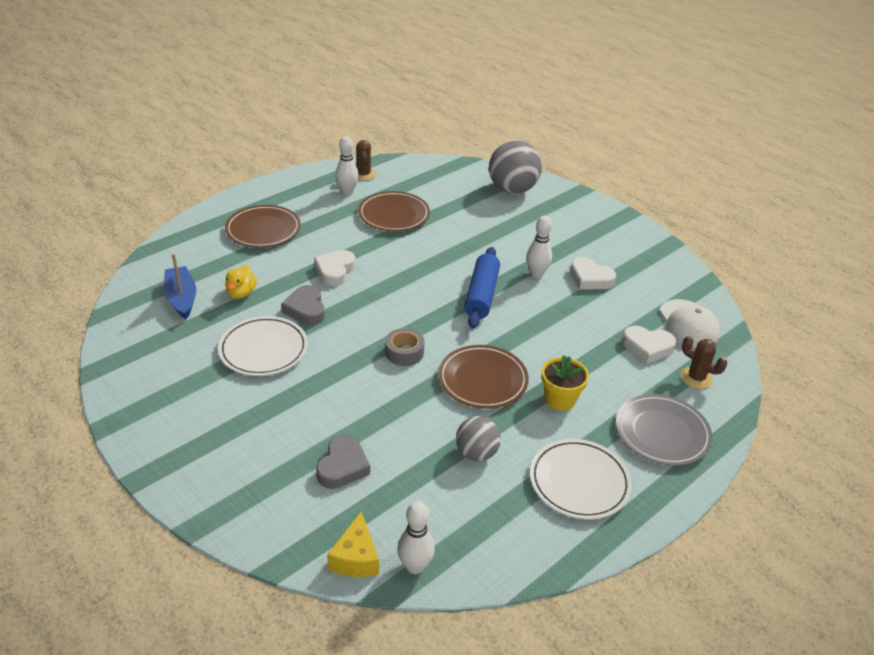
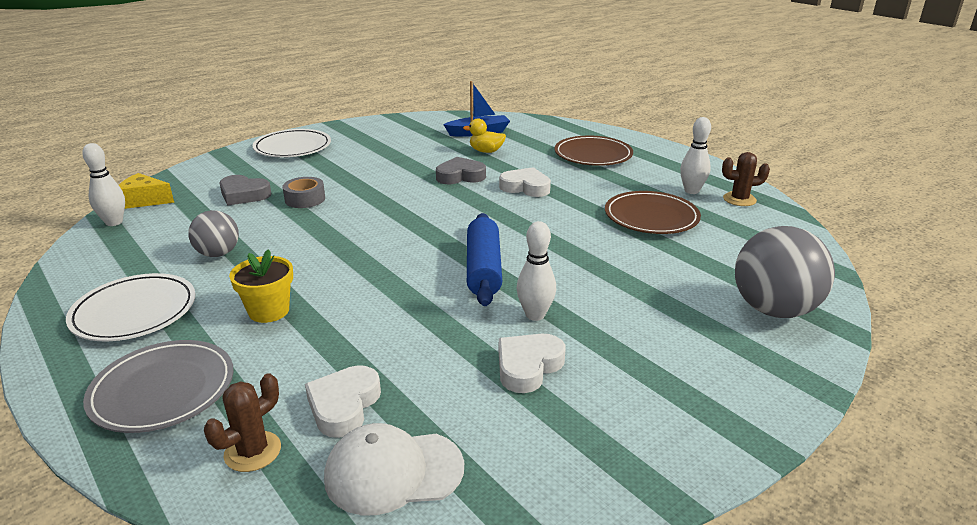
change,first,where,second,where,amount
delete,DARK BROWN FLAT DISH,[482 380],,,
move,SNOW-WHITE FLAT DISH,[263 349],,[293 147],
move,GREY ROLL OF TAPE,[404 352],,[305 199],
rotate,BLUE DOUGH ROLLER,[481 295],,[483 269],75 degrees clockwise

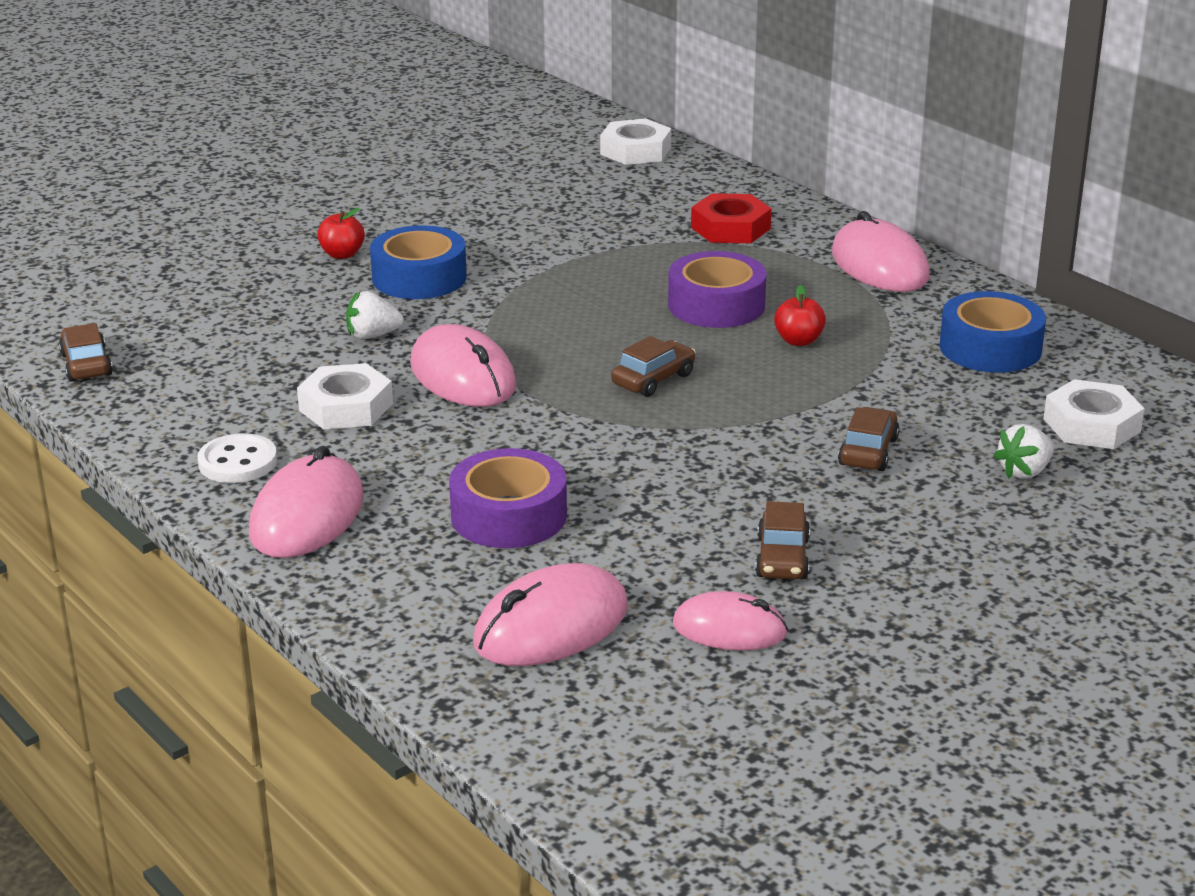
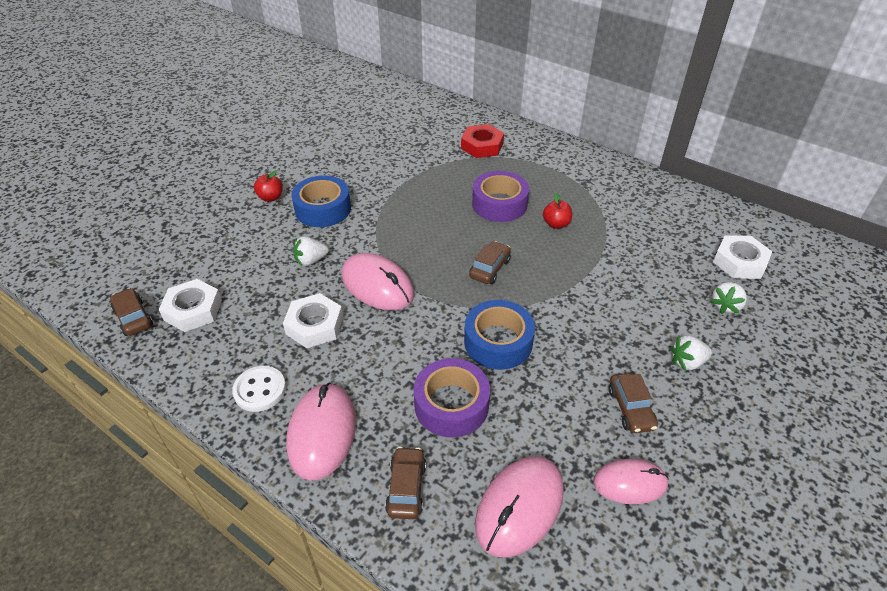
change,first,where,second,where,amount
delete,PINK COMPUTER MOUSE,[879 265],,,
insert,,,SNOW-WHITE STRAWBERRY,[687 362],
move,SNOW-WHITE NUT,[635 151],,[193 310],
move,DARK BROWN AUTOMOBILE,[868 451],,[406 488],
move,BLUE ROLL OF TAPE,[990 348],,[498 342],

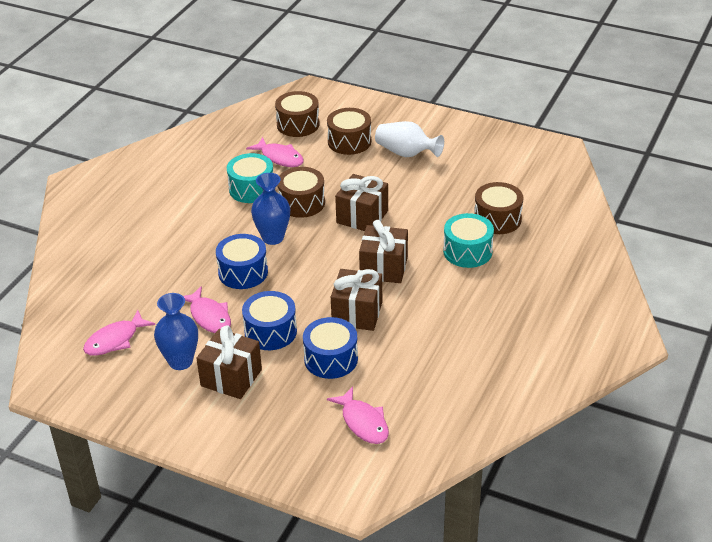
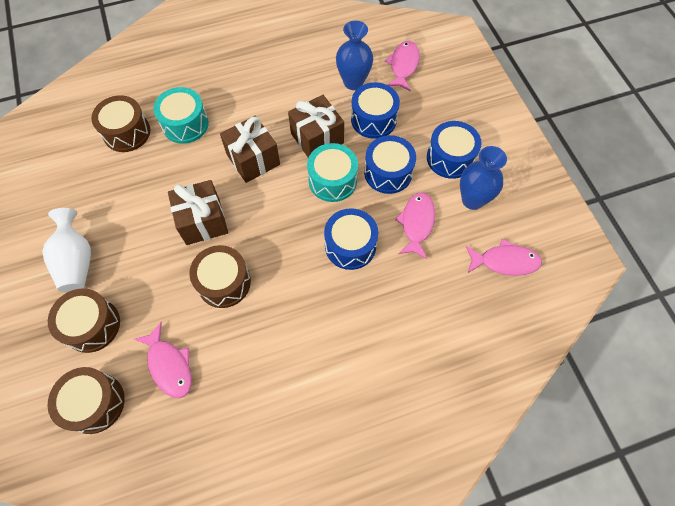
change,first,where,second,where,amount
move,TURQUOISE DRUM,[251 189],,[332 180],
move,BLUE TALL VASE,[273 238],,[353 82],
replace,DARK BROWN GIFT,[231 377],BLUE DRUM,[450 158],
rotate,PINK FISH FIGURE,[280 157],,[169 365],150 degrees clockwise

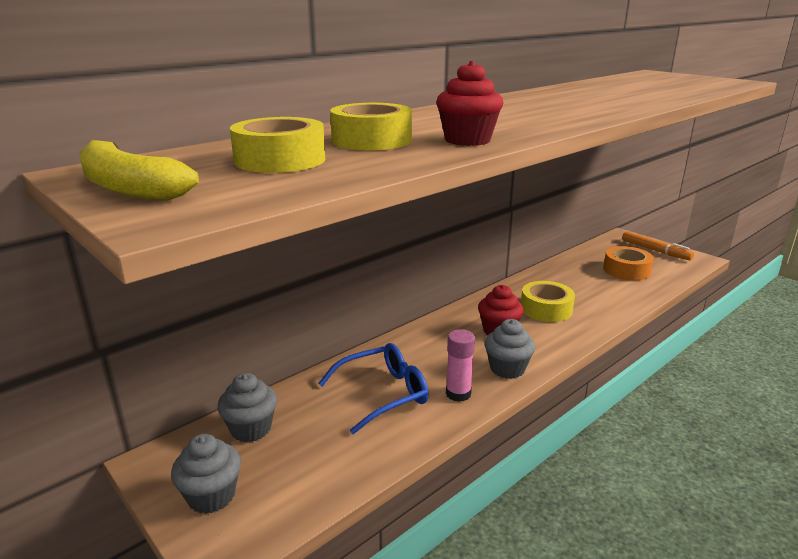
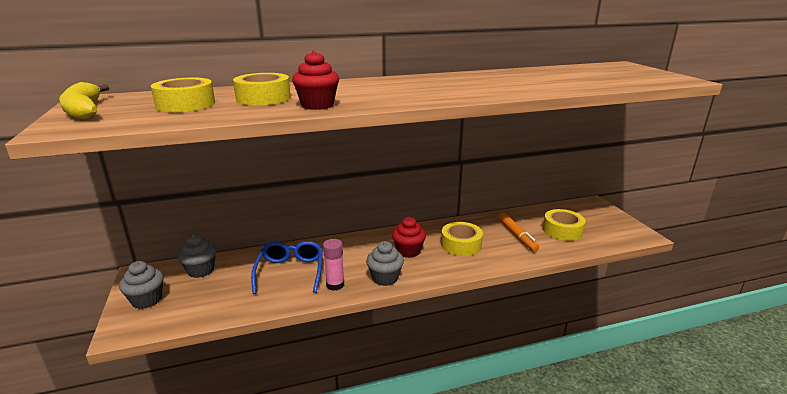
change,first,where,second,where,amount
move,BRIGHT ORANGE MARKER,[655 250],,[517 235],
recolor,BRIGHT ORANGE ROLL OF TAPE,[626 270],YELLOW ROLL OF TAPE,[562 230],
rotate,BLUE SPECTACLES,[383 394],,[290 271],90 degrees counterclockwise

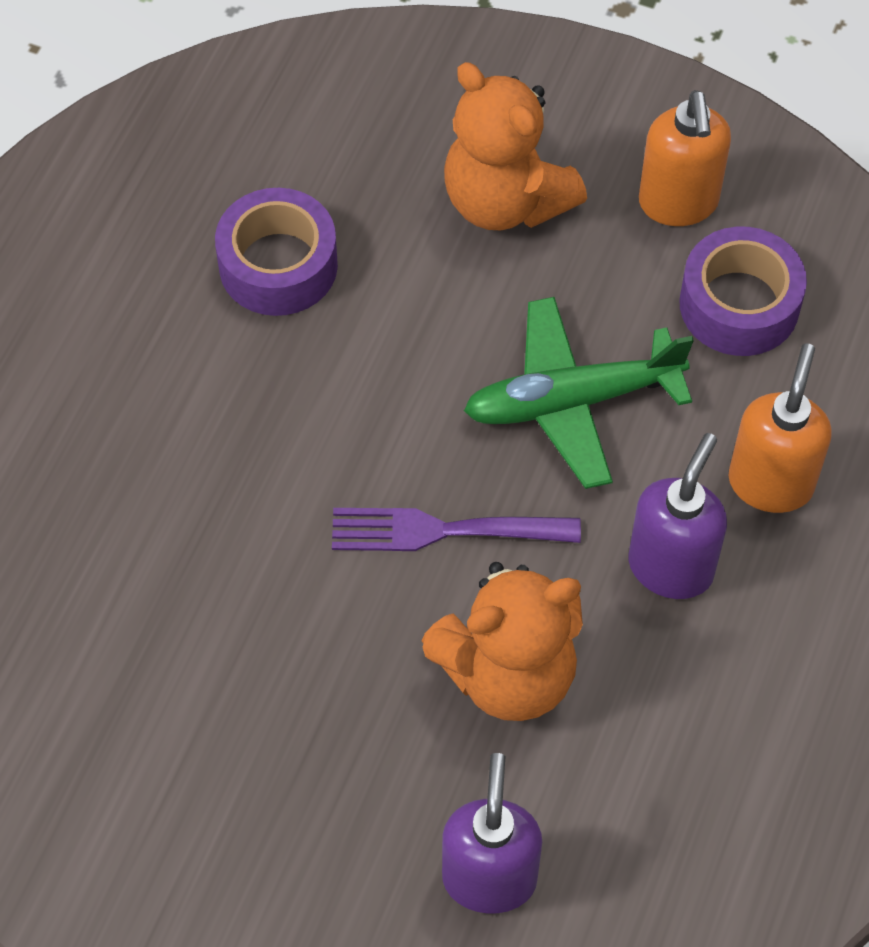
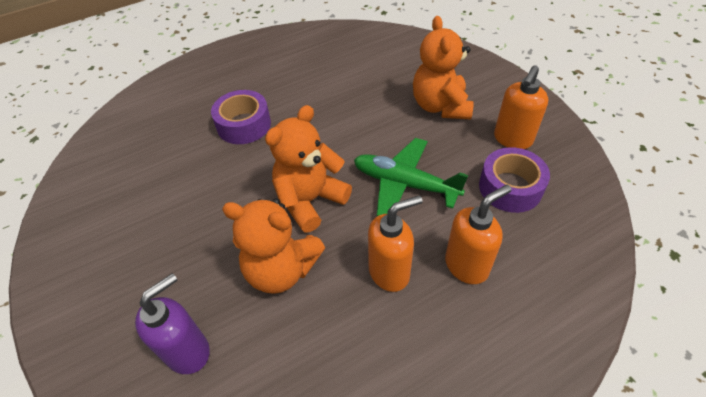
change,first,where,second,where,amount
move,PURPLE ROLL OF TAPE,[278 265],,[244 125],
replace,PURPLE FORK,[443 530],BRIGHT ORANGE TEDDY,[310 200],
recolor,PURPLE SOAP DISPENSER,[671 567],BRIGHT ORANGE SOAP DISPENSER,[389 272],

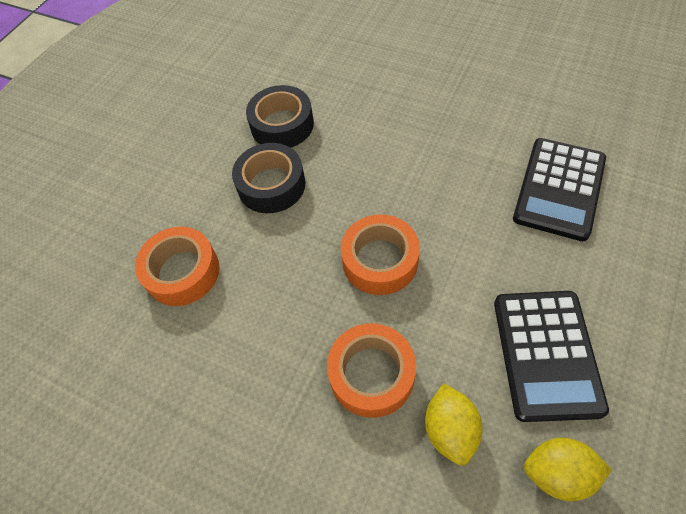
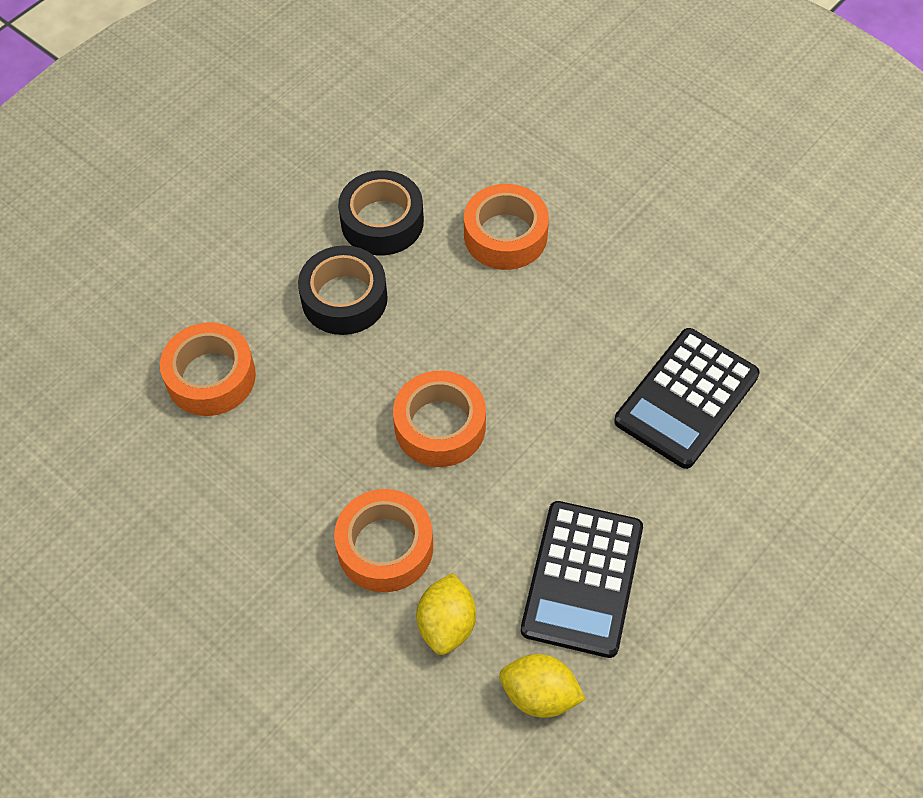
change,first,where,second,where,amount
insert,,,BRIGHT ORANGE ROLL OF TAPE,[505 235],

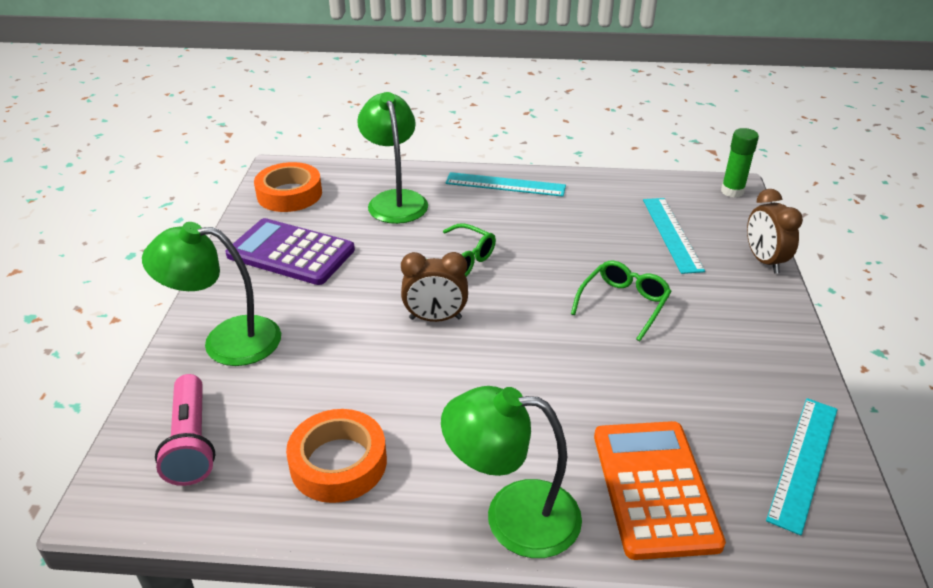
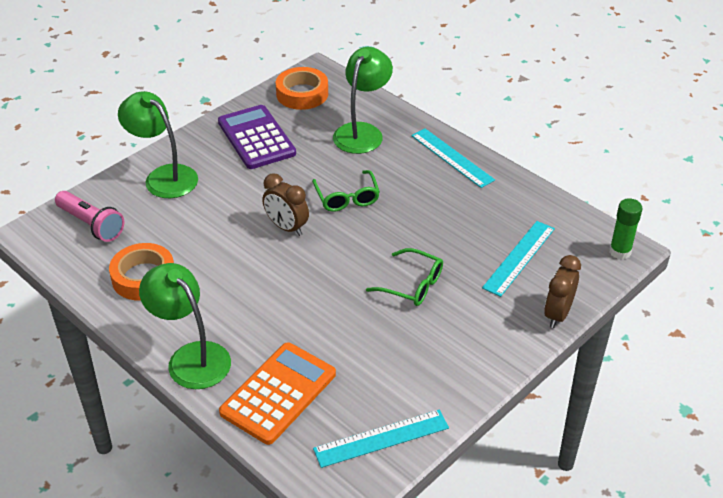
change,first,where,second,where,amount
rotate,PINK FLASHLIGHT,[192 442],,[91 224],75 degrees counterclockwise
rotate,GREEN SPECTACLES,[623 304],,[412 285],45 degrees clockwise

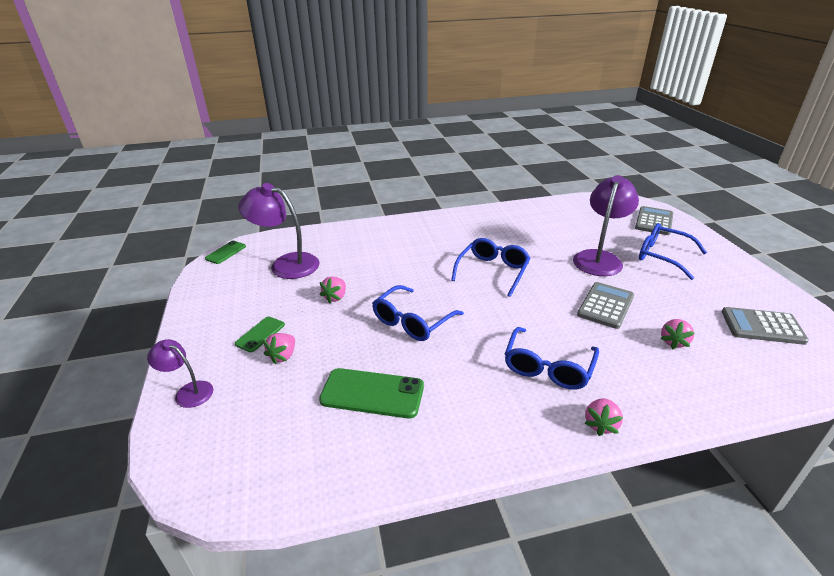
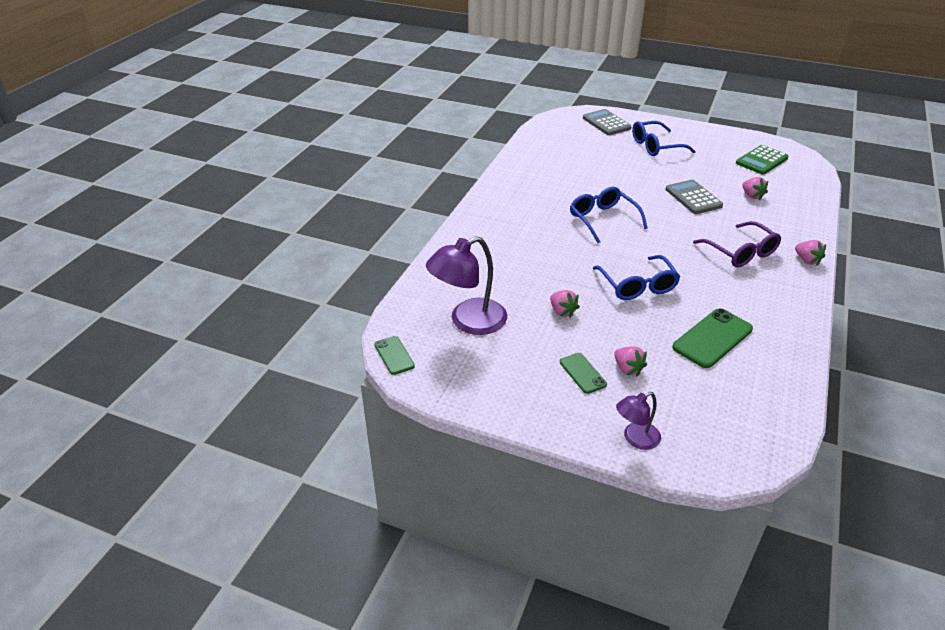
change,first,where,second,where,amount
delete,PURPLE DESK LAMP,[599 258],,,
recolor,BLUE SPECTACLES,[548 367],PURPLE SPECTACLES,[740 252],
recolor,GREY ADDING MACHINE,[762 326],GREEN ADDING MACHINE,[761 161],

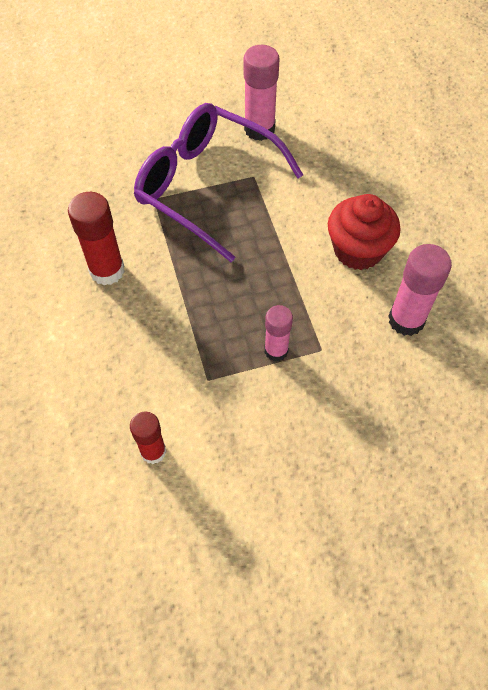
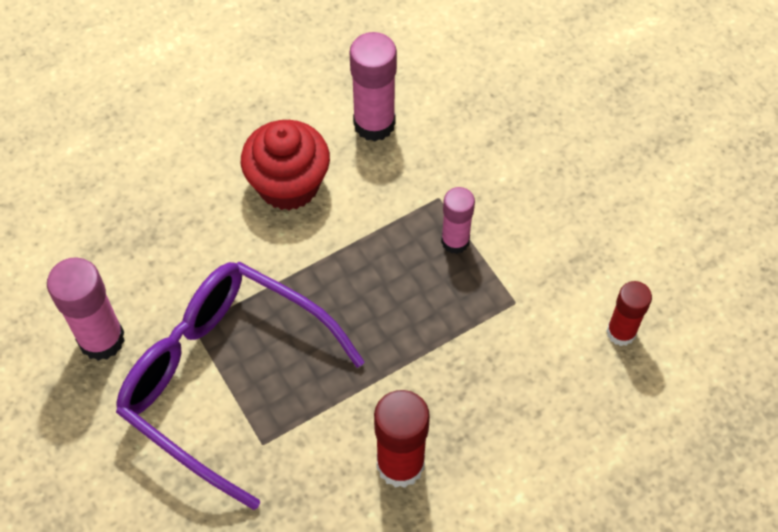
change,first,where,second,where,amount
rotate,PURPLE SPECTACLES,[207 187],,[226 380],105 degrees clockwise

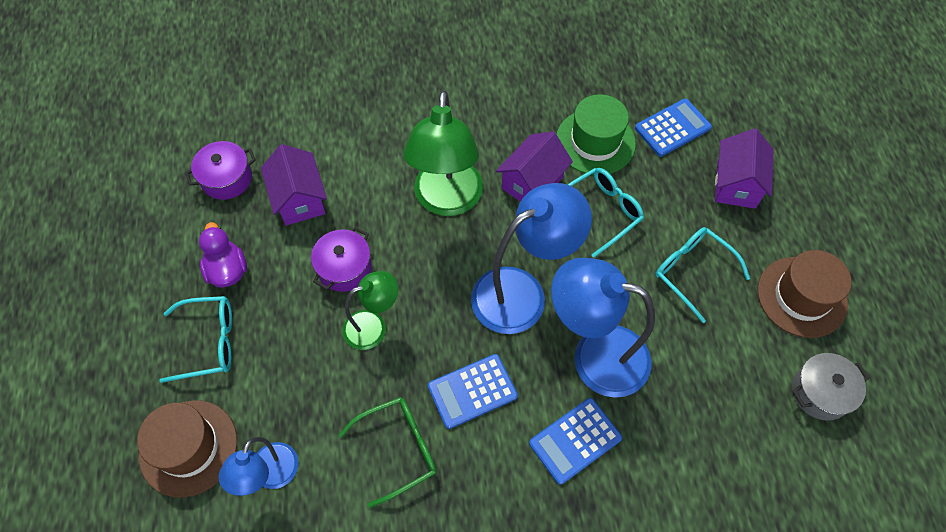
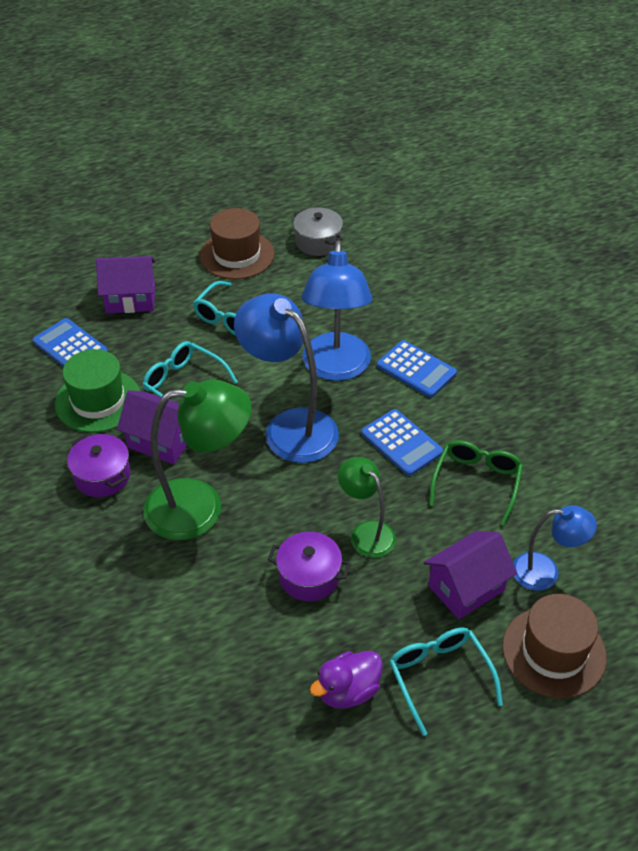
change,first,where,second,where,amount
move,PURPLE COOKING POT,[226 179],,[102 476],
move,PURPLE HOUSE,[299 199],,[466 588],
rotate,GREEN SPECTACLES,[398 449],,[476 482],60 degrees clockwise

